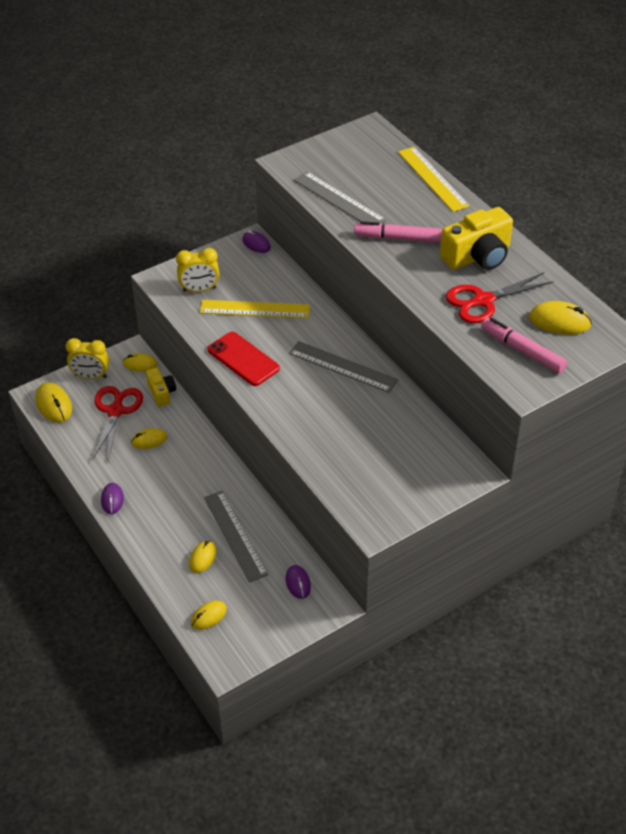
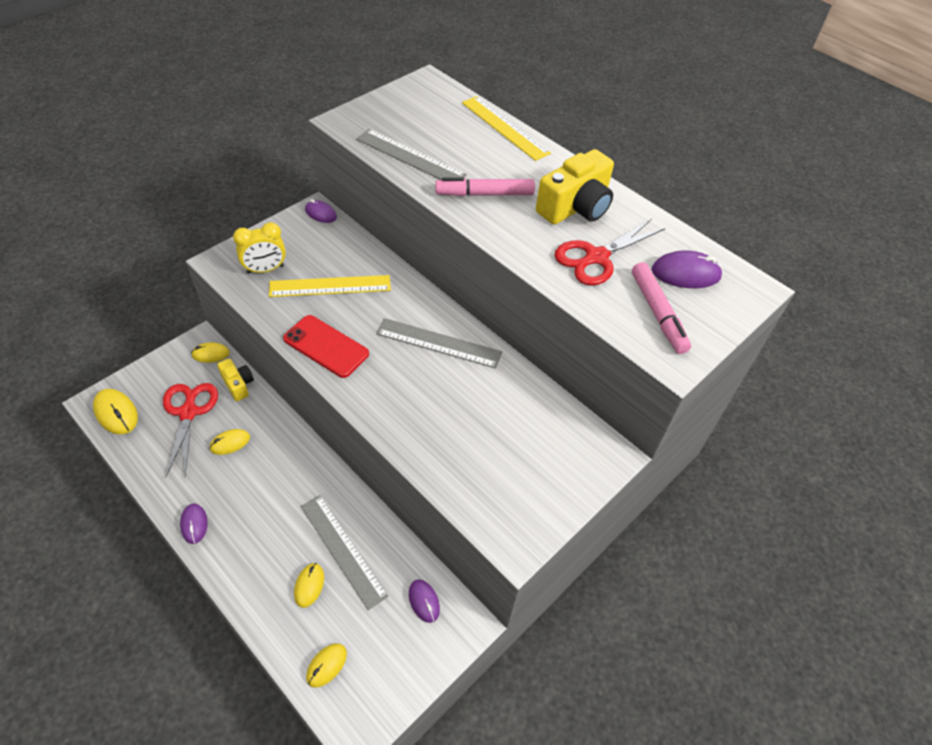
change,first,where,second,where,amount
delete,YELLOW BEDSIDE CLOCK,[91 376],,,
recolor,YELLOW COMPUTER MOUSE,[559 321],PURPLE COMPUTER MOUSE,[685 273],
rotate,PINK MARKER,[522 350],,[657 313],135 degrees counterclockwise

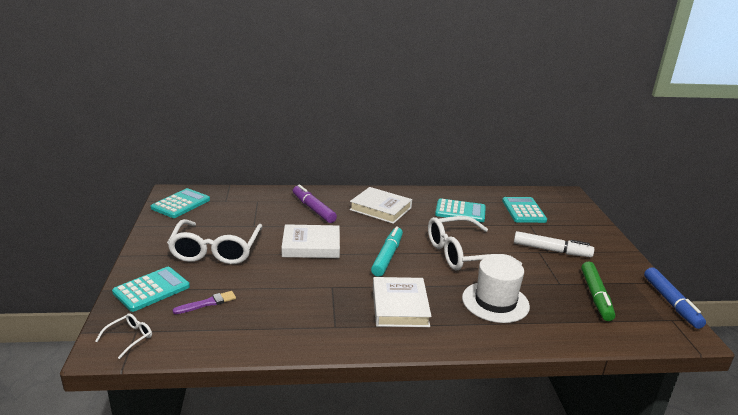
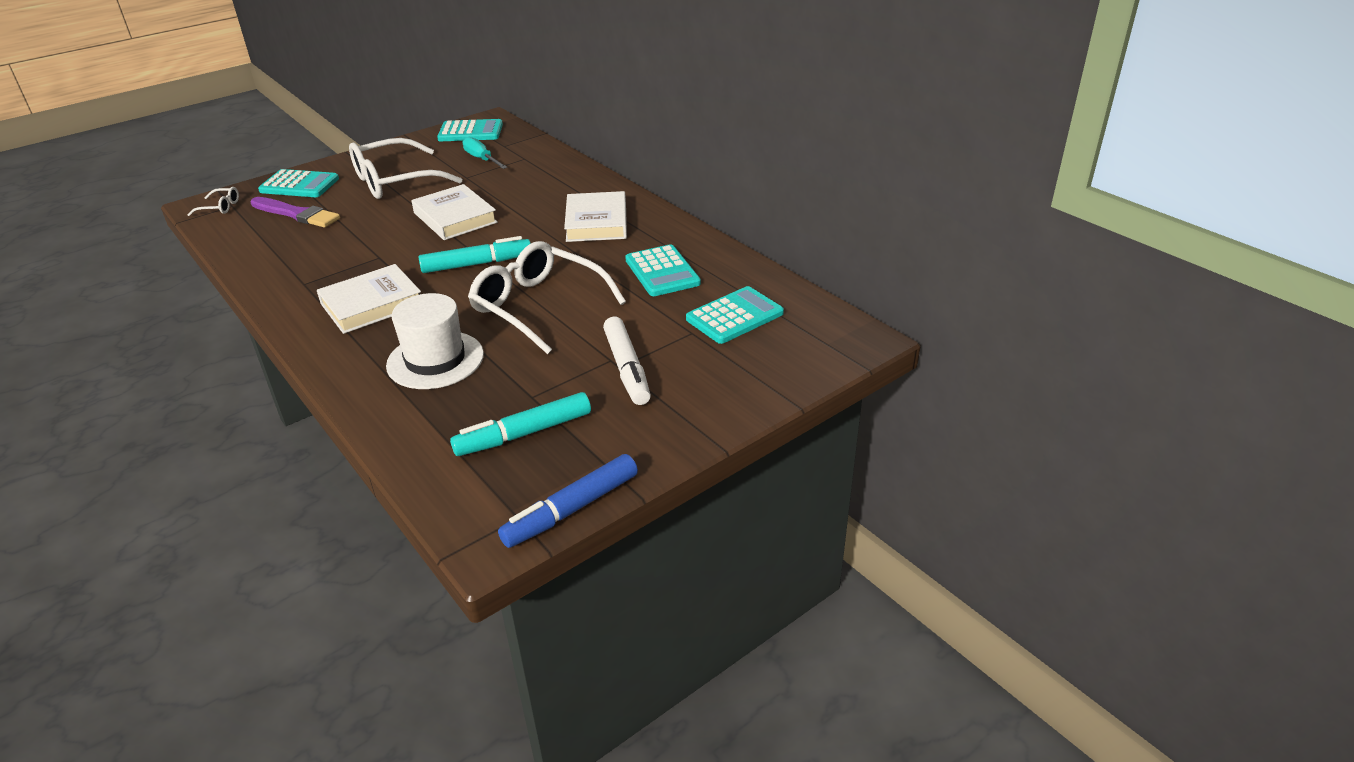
change,first,where,second,where,amount
delete,PURPLE MARKER,[313 209],,,
insert,,,TURQUOISE FLAT SCREWDRIVER,[481 159],
recolor,GREEN MARKER,[595 296],TURQUOISE MARKER,[524 434],
resize,PURPLE PAINTBRUSH,[207 303],,[296 214],x1.63

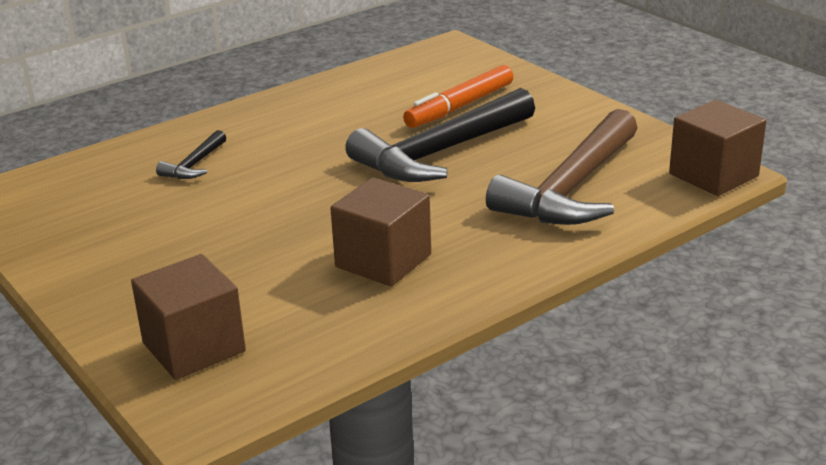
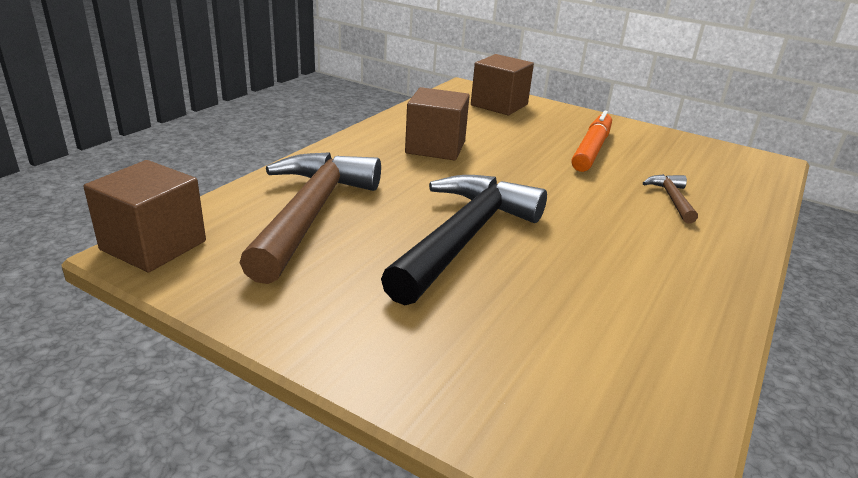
change,first,where,second,where,amount
move,BRIGHT ORANGE MARKER,[460 106],,[591 149],
recolor,JET-BLACK HAMMER,[194 165],DARK BROWN HAMMER,[672 199],

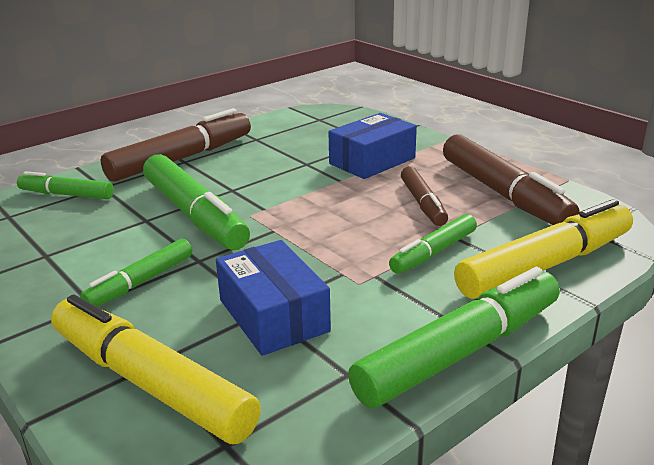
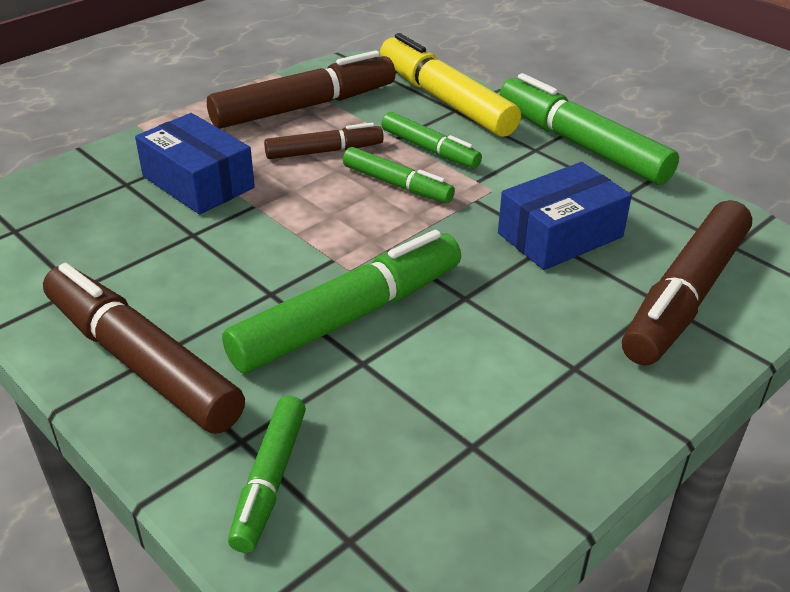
change,first,where,second,where,amount
move,GREEN MARKER,[140 282],,[397 185],
recolor,YELLOW MARKER,[150 382],DARK BROWN MARKER,[684 296],

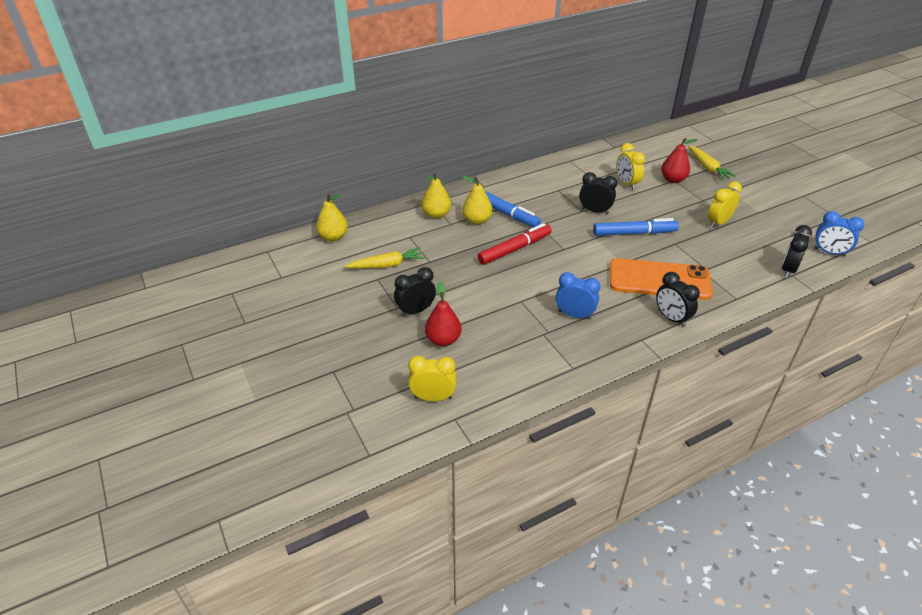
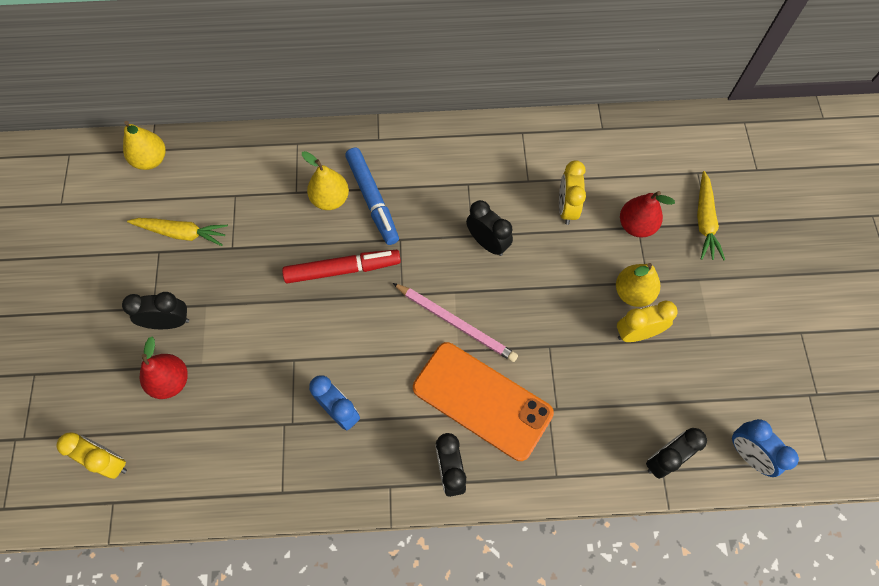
change,first,where,second,where,amount
delete,BLUE MARKER,[634 233],,,
insert,,,PINK WOODEN PENCIL,[455 323],
move,YELLOW PEAR,[436 214],,[633 293],

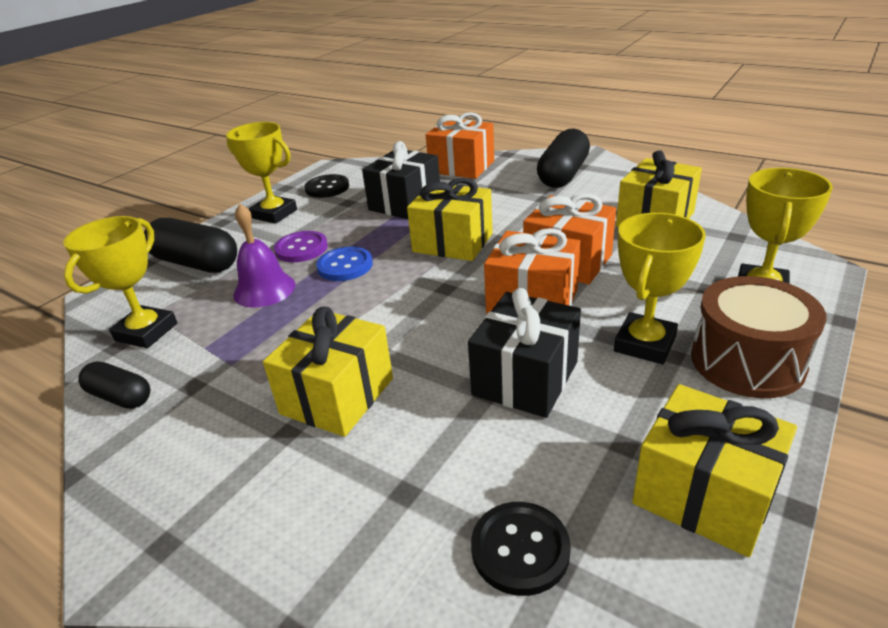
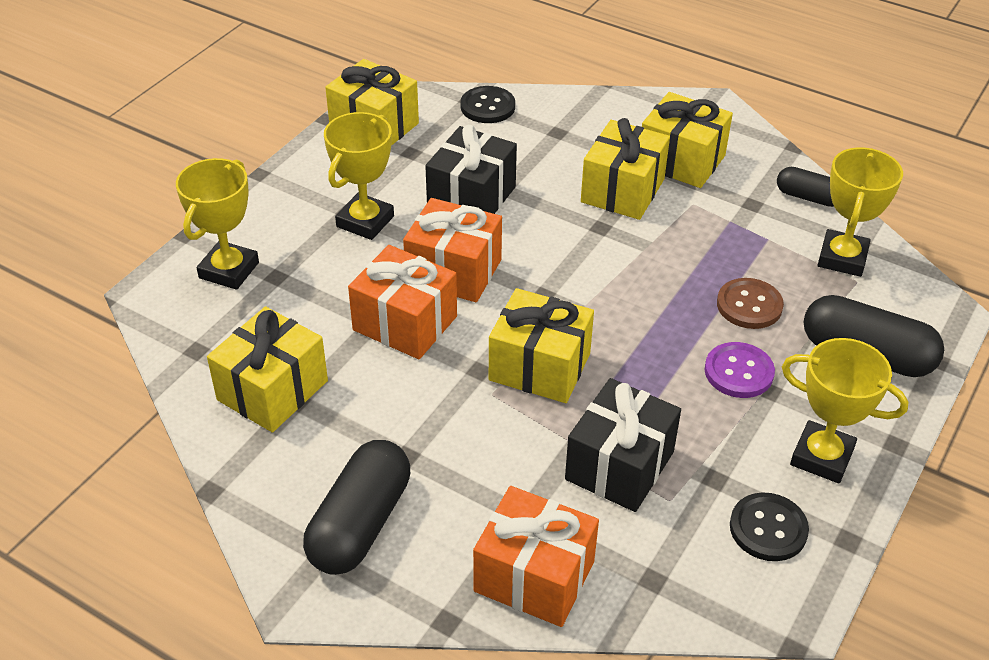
change,first,where,second,where,amount
delete,BLUE SHIRT BUTTON,[345 266],,,
delete,DARK BROWN DRUM,[747 361],,,
insert,,,YELLOW GIFT,[681 161],
replace,PURPLE HAND BELL,[264 289],DARK BROWN SHIRT BUTTON,[749 305],

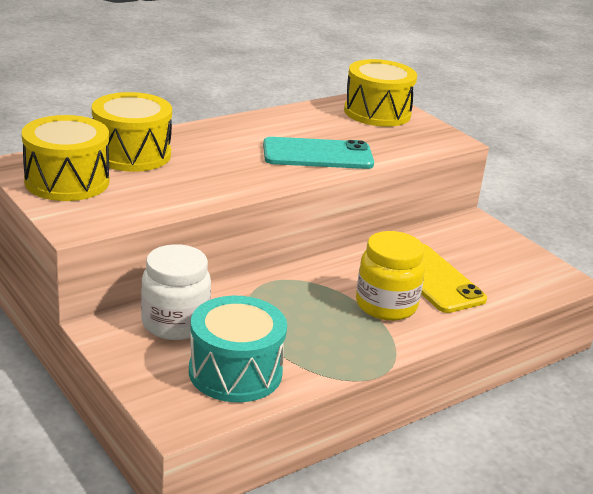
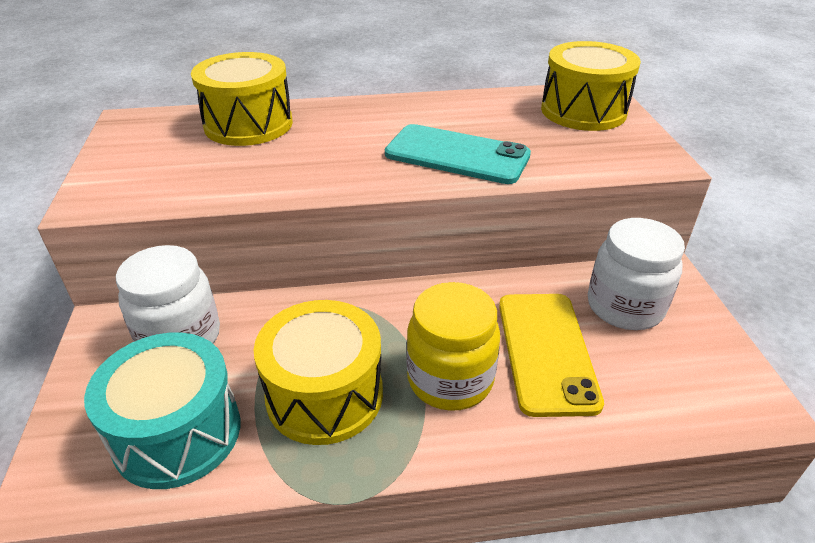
change,first,where,second,where,amount
insert,,,SNOW-WHITE JAR,[624 307],
move,YELLOW DRUM,[67 181],,[324 395],

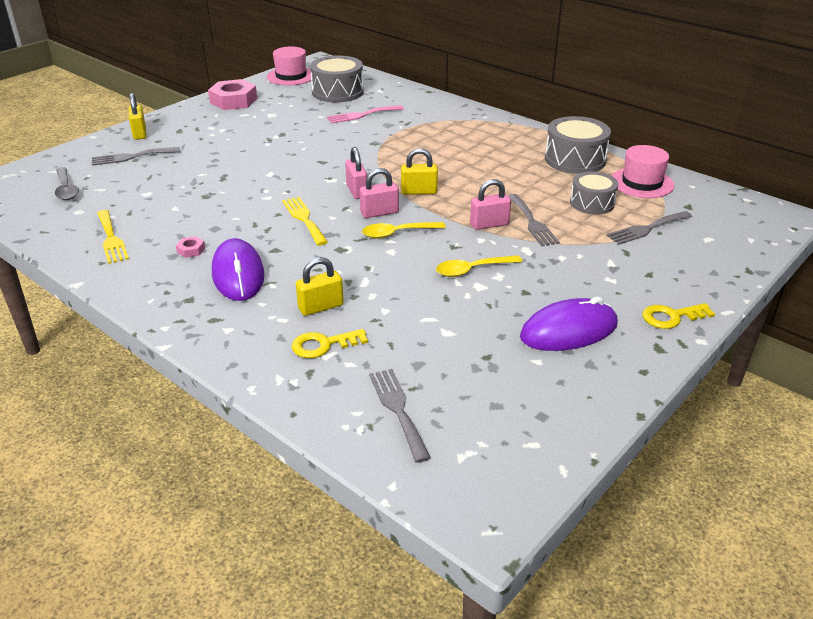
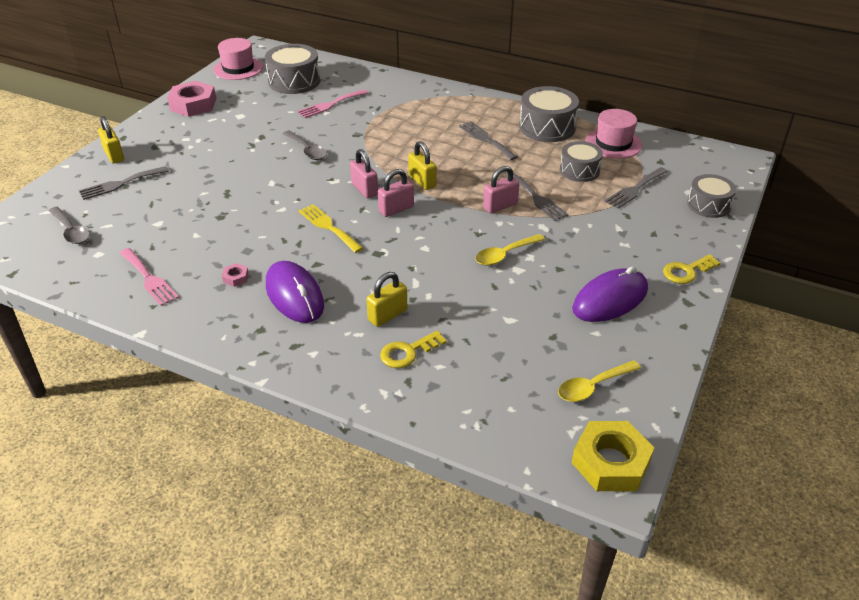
change,first,where,second,where,amount
insert,,,GREY TEASPOON,[307 150],
insert,,,YELLOW NUT,[610 462],
insert,,,GREY DRUM,[708 205],
move,YELLOW TEASPOON,[397 233],,[593 386],
move,GREY FORK,[398 409],,[486 139],
recolor,YELLOW FORK,[111 239],PINK FORK,[149 279],
rotate,YELLOW SMALL LOCK,[419 191],,[422 181],75 degrees clockwise

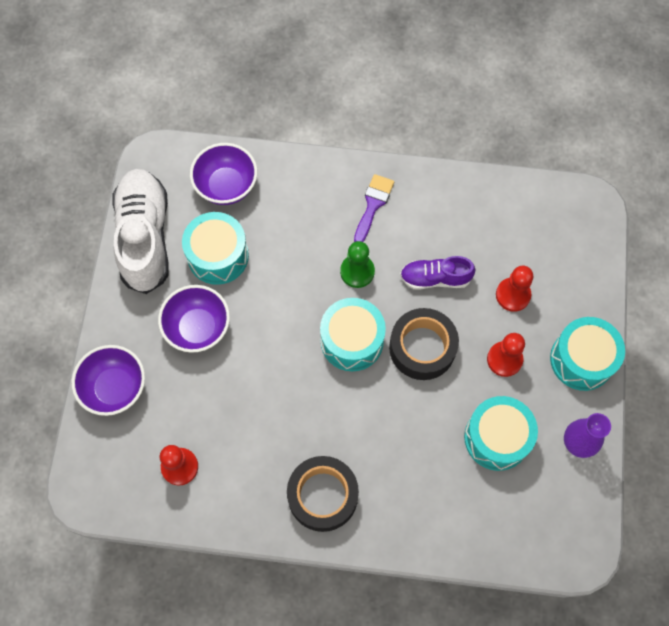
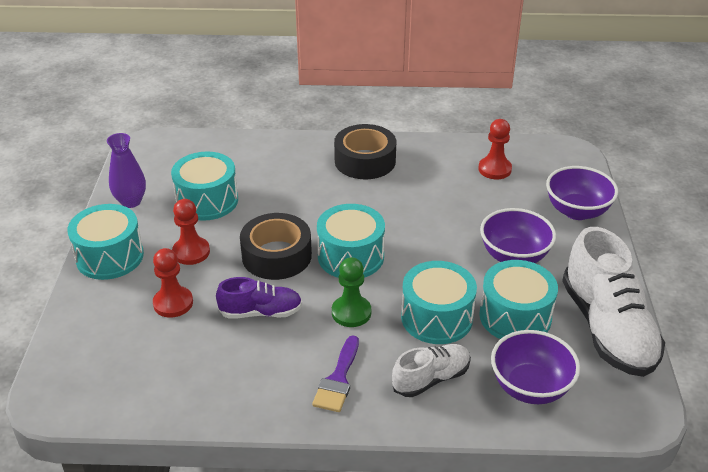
change,first,where,second,where,amount
insert,,,SNOW-WHITE SHOE,[431 379],
insert,,,TURQUOISE DRUM,[436 317],

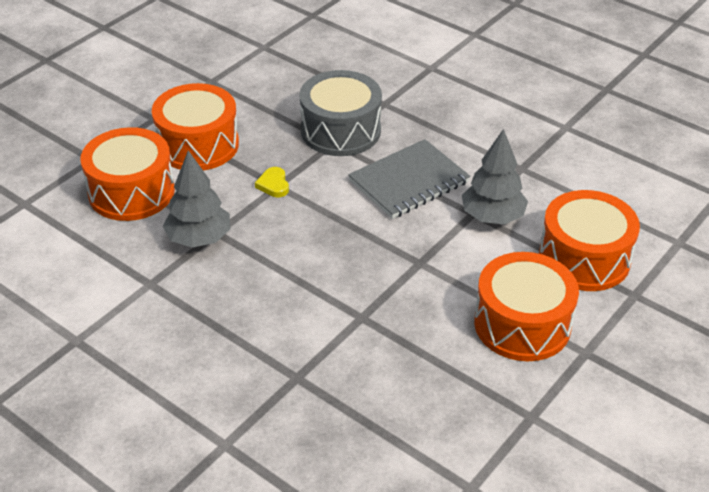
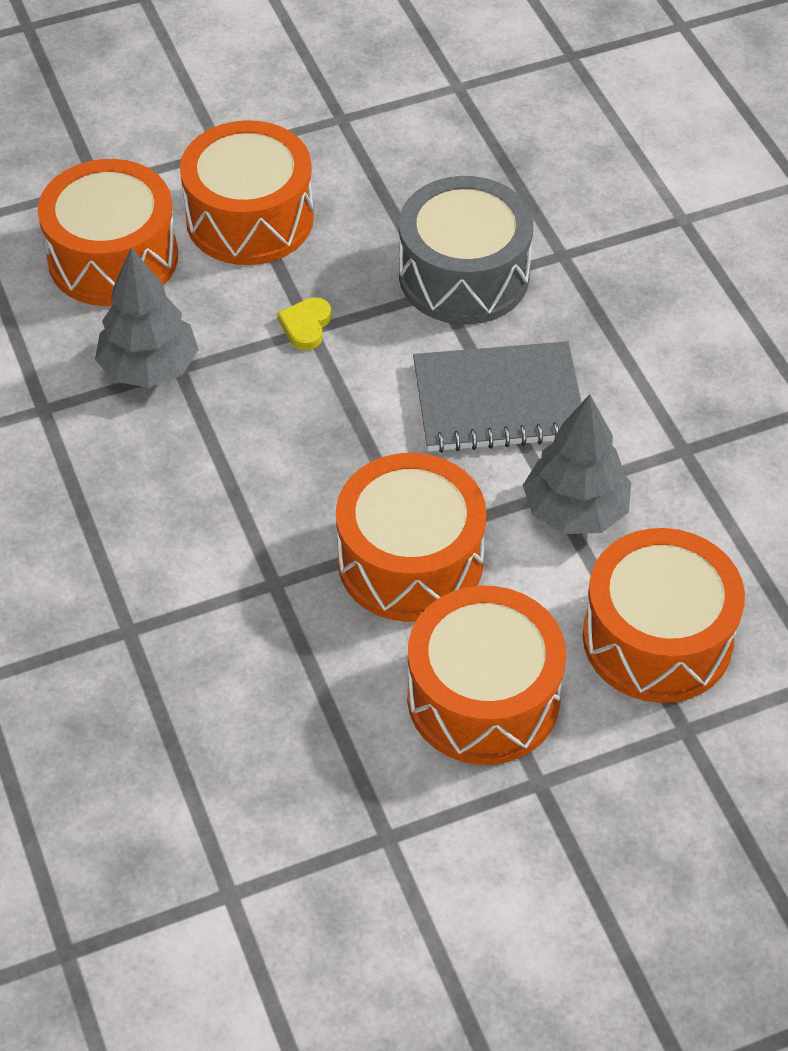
change,first,where,second,where,amount
insert,,,BRIGHT ORANGE DRUM,[410 561],

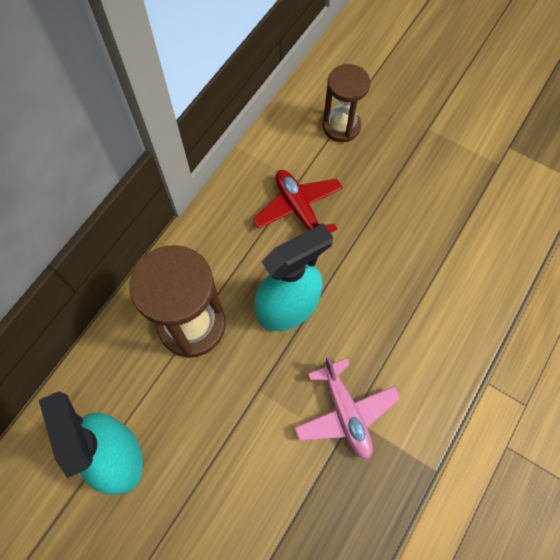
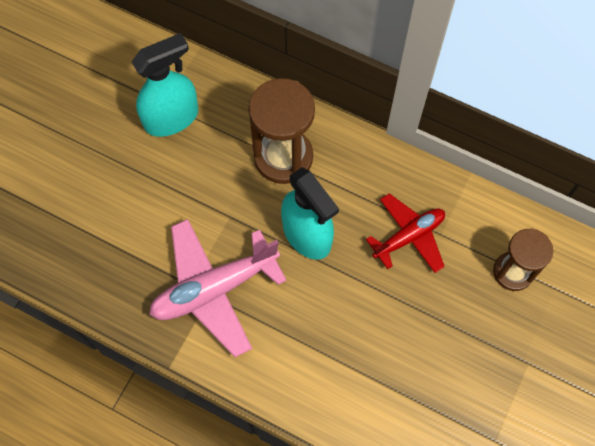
change,first,where,second,where,amount
resize,PINK TOY PLANE,[345 412],,[215 289],x1.57

